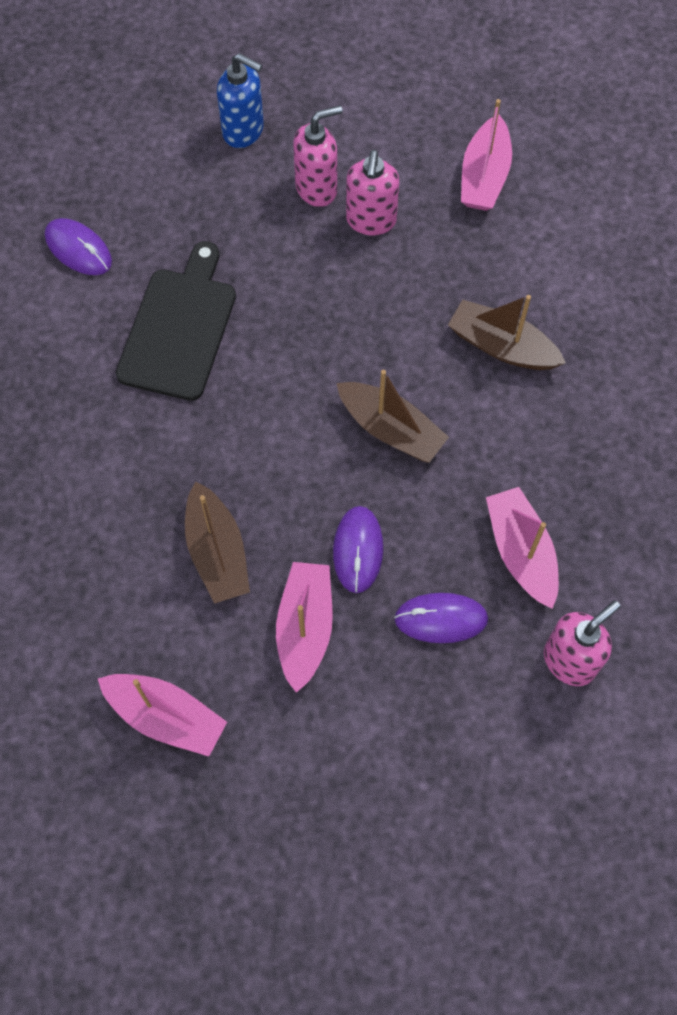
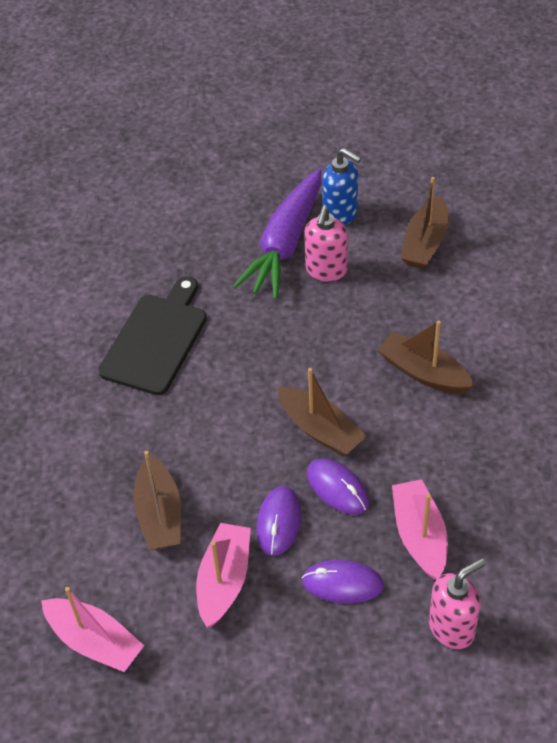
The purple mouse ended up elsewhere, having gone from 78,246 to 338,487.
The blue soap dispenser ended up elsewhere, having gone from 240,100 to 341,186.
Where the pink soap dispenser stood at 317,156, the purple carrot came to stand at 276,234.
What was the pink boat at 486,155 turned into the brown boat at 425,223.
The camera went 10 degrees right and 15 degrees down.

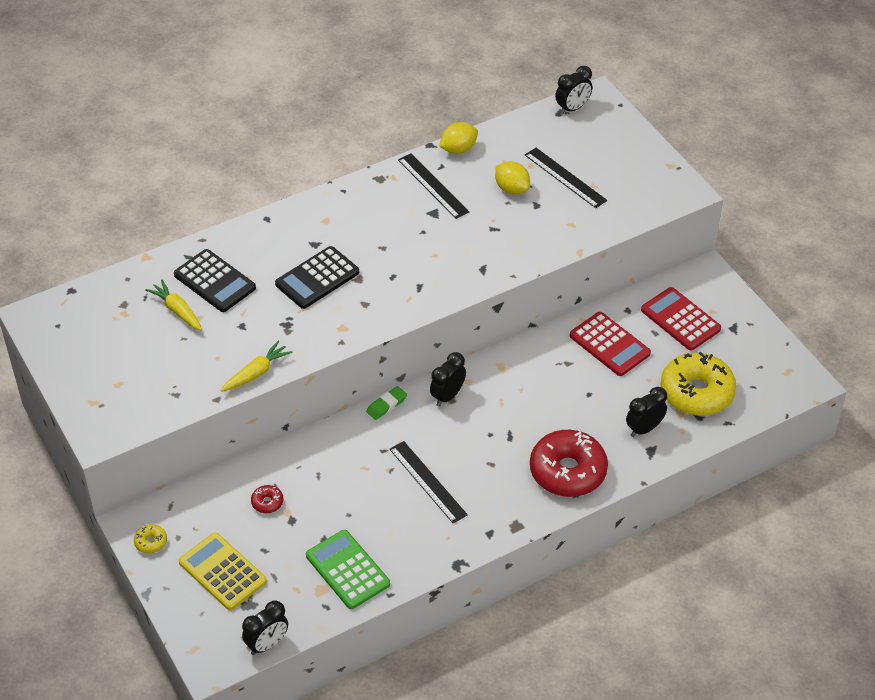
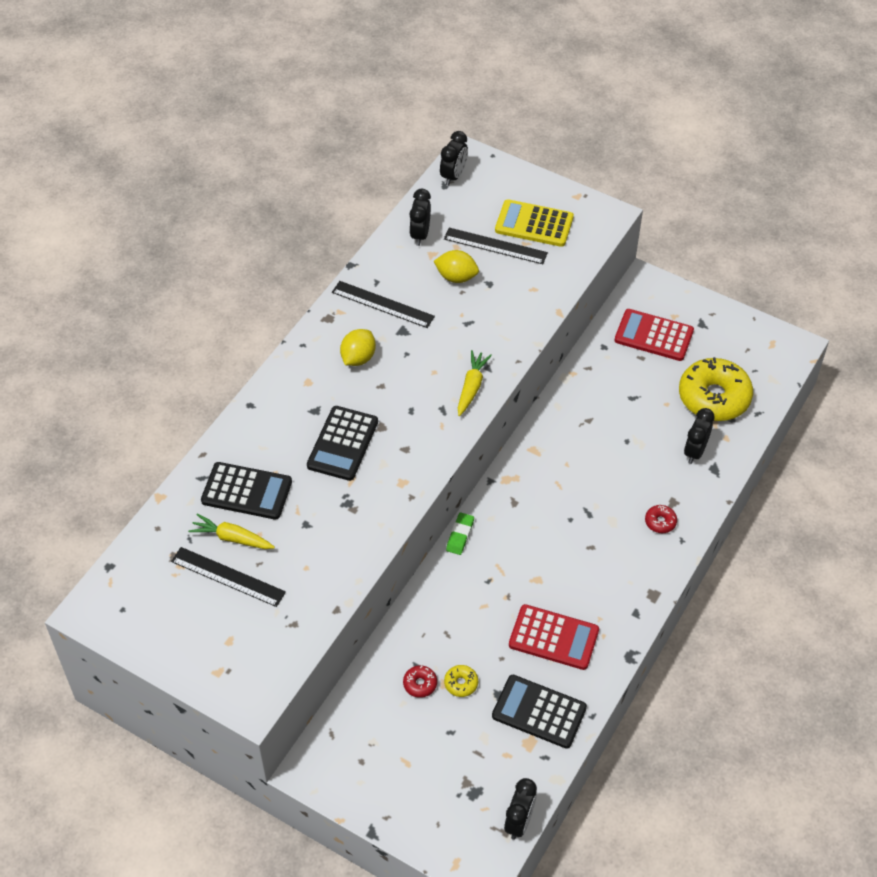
The yellow donut ended up elsewhere, having gone from 150,539 to 461,681.
The yellow calculator ended up elsewhere, having gone from 223,571 to 534,223.
The yellow carrot ended up elsewhere, having gone from 257,366 to 475,383.
The black ruler ended up elsewhere, having gone from 429,482 to 228,577.
The black clock ended up elsewhere, having gone from 448,379 to 420,217.
The yellow lemon ended up elsewhere, having gone from 458,138 to 358,347.
The red calculator ended up elsewhere, having gone from 610,344 to 554,637.
What was the green calculator at 348,569 turned into the black calculator at 539,712.
The size of the red donut at 569,463 changed by a factor of 0.41.
The camera went 30 degrees left and 5 degrees up.

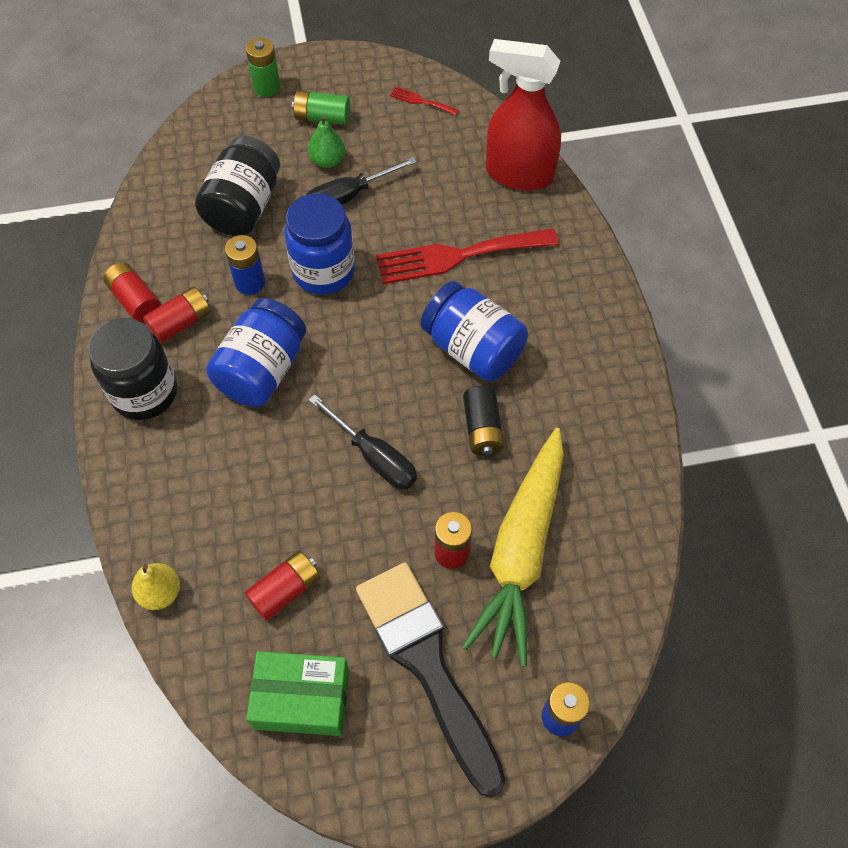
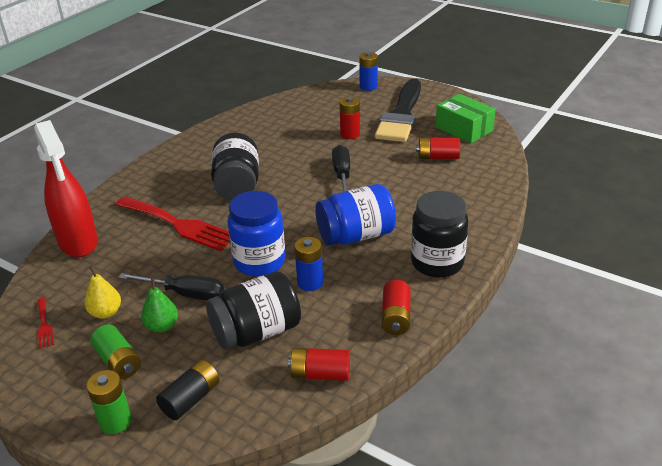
The second view lost the yellow carrot at 513,547.
The yellow pear ended up elsewhere, having gone from 156,586 to 102,292.
The red battery ended up elsewhere, having gone from 177,315 to 319,364.
The black battery ended up elsewhere, having gone from 483,421 to 188,390.
What was the blue jar at 474,331 turned into the black jar at 235,166.
The camera went 135 degrees left and 25 degrees down.

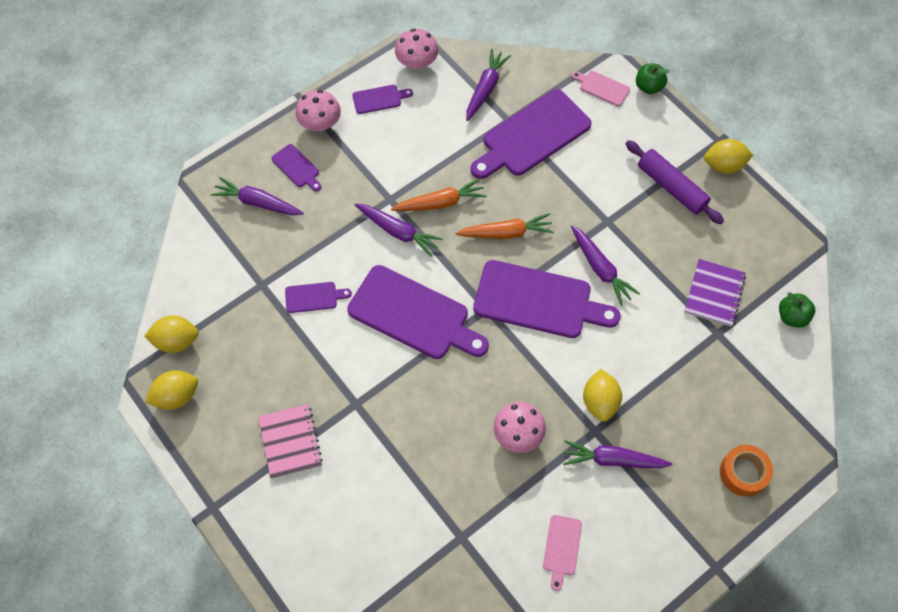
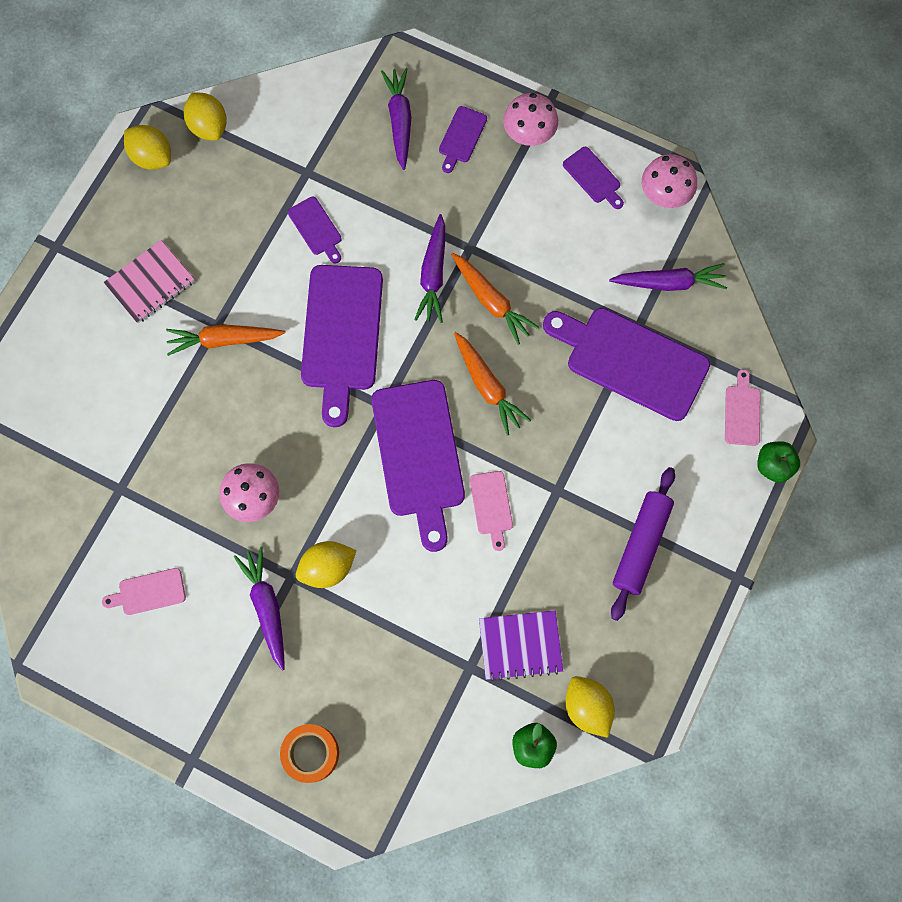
The second view gained the orange carrot at 225,340.
The yellow lemon ended up elsewhere, having gone from 728,156 to 590,707.
Where the purple carrot stood at 605,265, the pink cutting board came to stand at 491,511.
The camera went 65 degrees right and 10 degrees up.

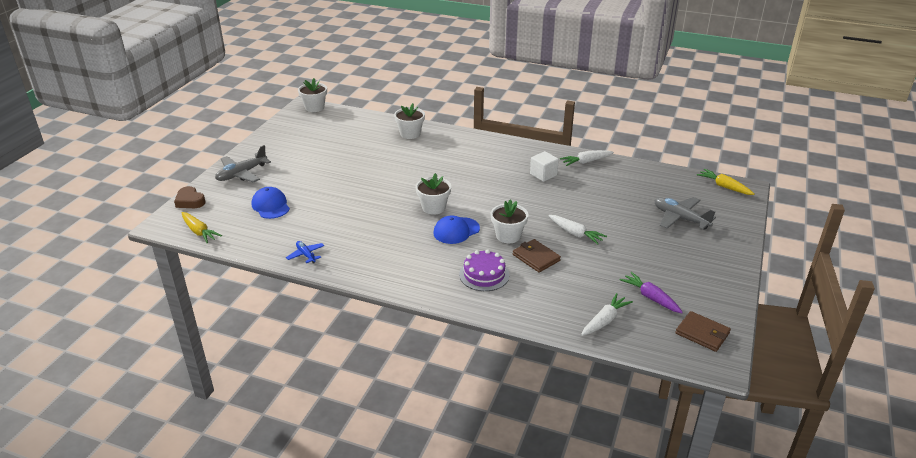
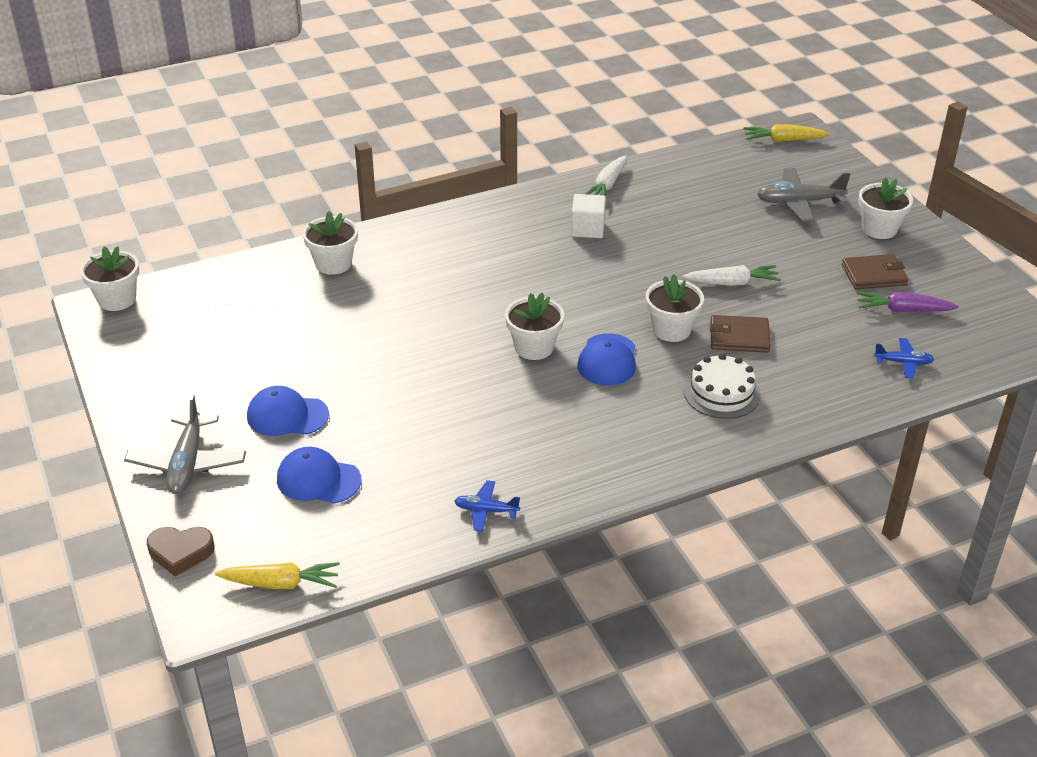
The second view gained the blue cap at 288,411.
The second view gained the white flower pot at 885,208.
The brown wallet ended up elsewhere, having gone from 703,331 to 875,271.
Where the white carrot stood at 607,314, the blue plane came to stand at 904,358.
What was the purple cake at 484,270 turned into the white cake at 722,386.
The camera went 45 degrees left and 5 degrees up.

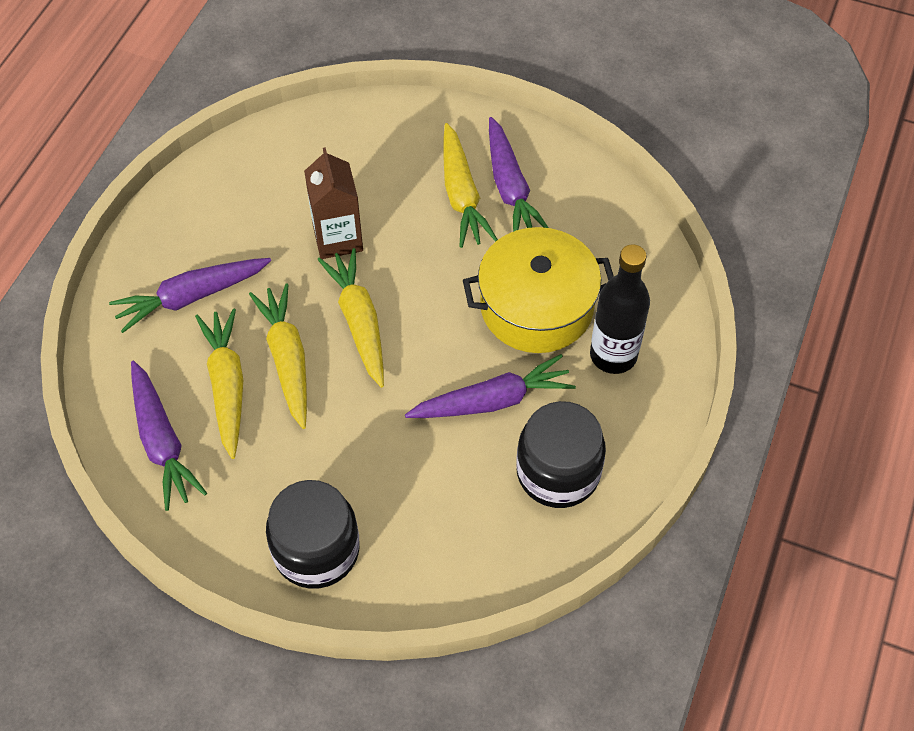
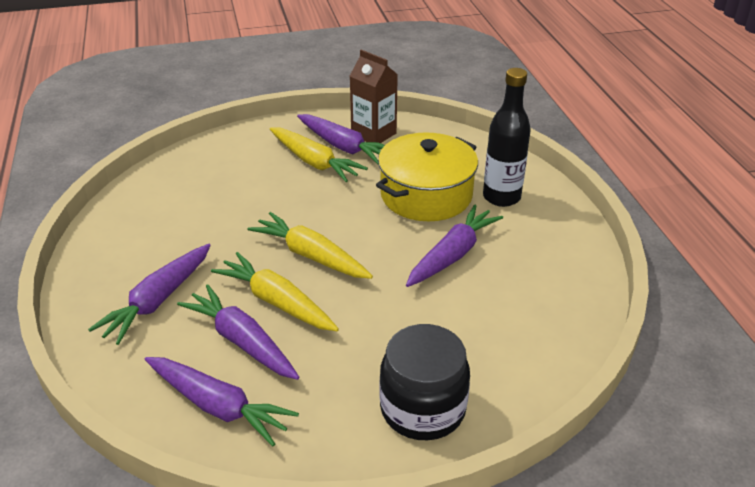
The second view lost the black jar at 561,454.
The brown carton ended up elsewhere, having gone from 333,203 to 374,96.
What was the yellow carrot at 219,383 turned into the purple carrot at 238,332.
The camera went 35 degrees left and 20 degrees down.

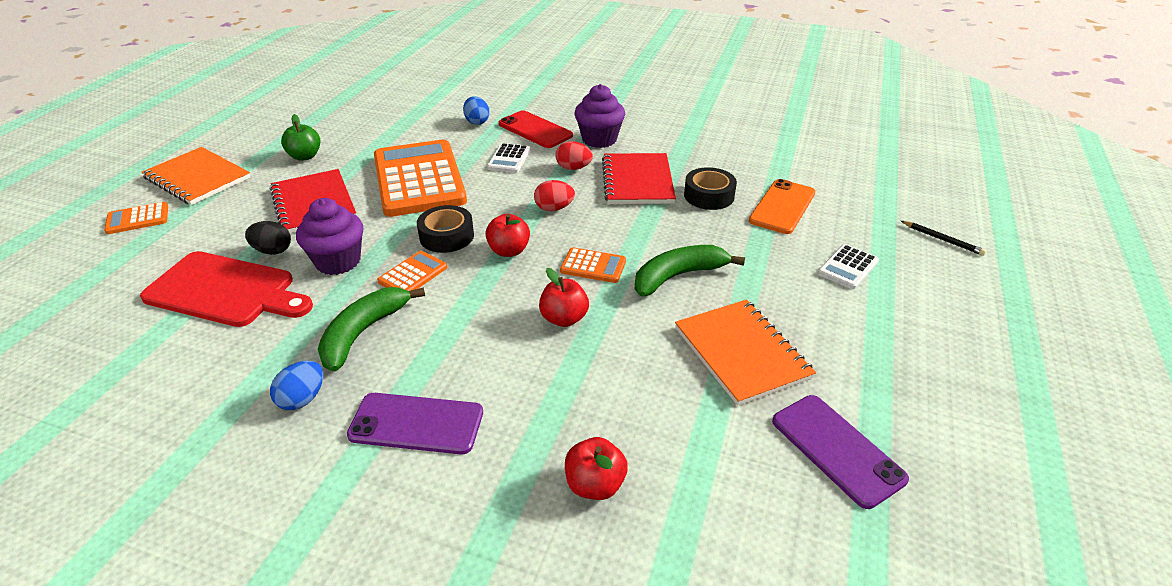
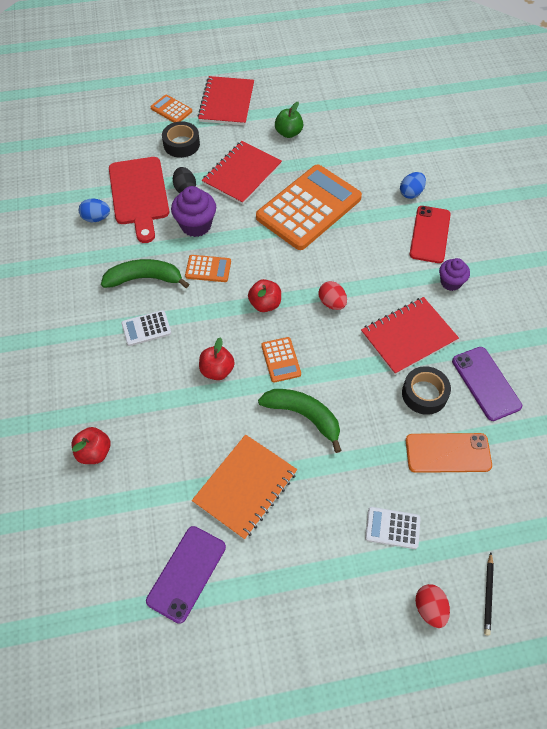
The blue egg ended up elsewhere, having gone from 296,385 to 94,210.
The purple phone ended up elsewhere, having gone from 415,424 to 487,384.
The black tape ended up elsewhere, having gone from 445,229 to 181,139.
The white calculator ended up elsewhere, having gone from 508,158 to 146,328.
The red egg ended up elsewhere, having gone from 574,155 to 432,606.
What was the orange notebook at 196,176 turned into the red notebook at 226,100.
The size of the purple cupcake at 600,116 changed by a factor of 0.65.
The camera went 60 degrees right and 20 degrees up.

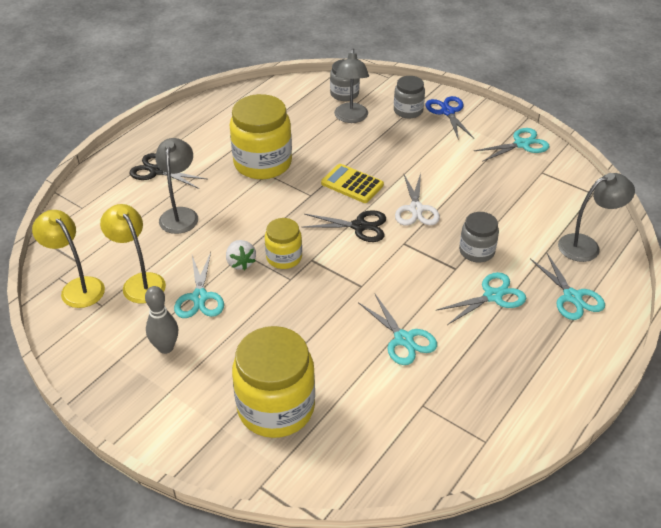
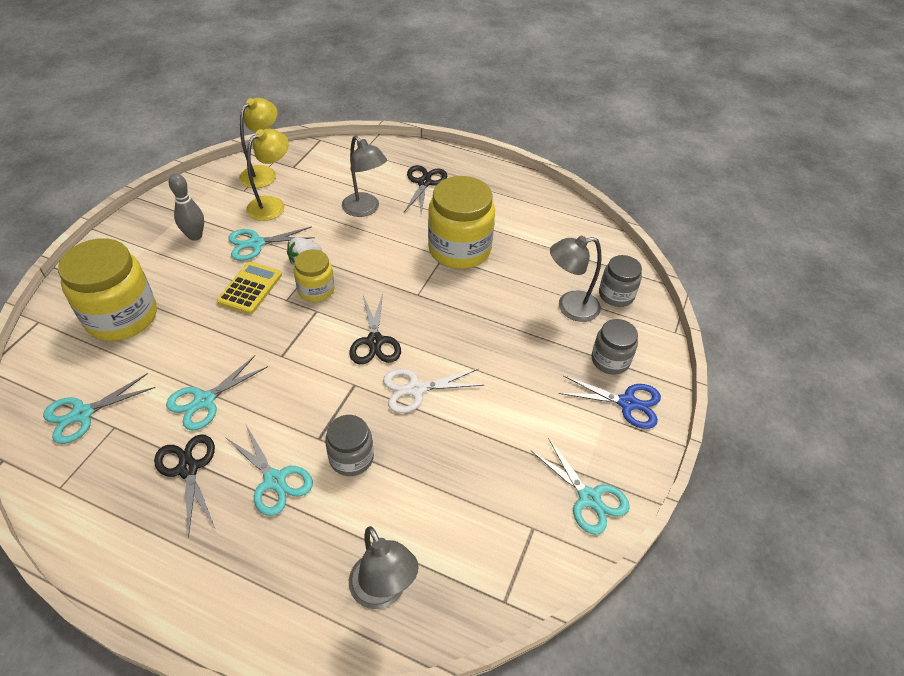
The second view gained the black scissors at 184,486.
The yellow calculator ended up elsewhere, having gone from 352,183 to 249,288.
The turquoise scissors ended up elsewhere, having gone from 567,286 to 99,408.
The grey lamp at 176,186 ended up facing another way, 60 degrees clockwise from before.
The blue scissors at 449,118 ended up facing another way, 45 degrees clockwise from before.
The camera went 75 degrees right and 5 degrees up.

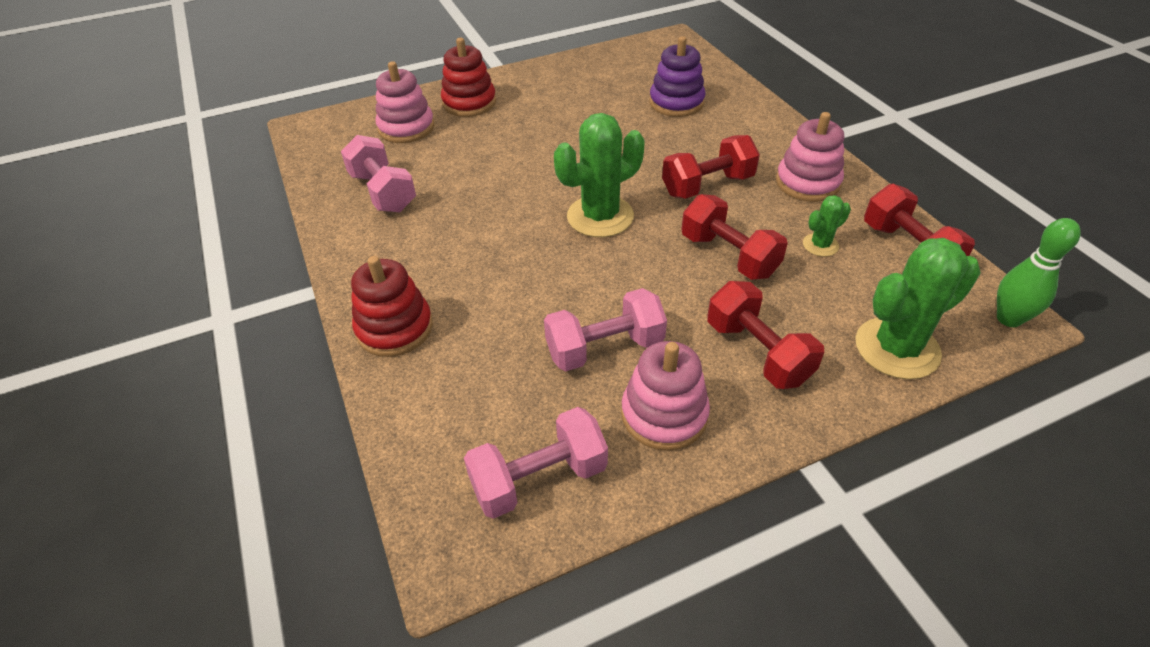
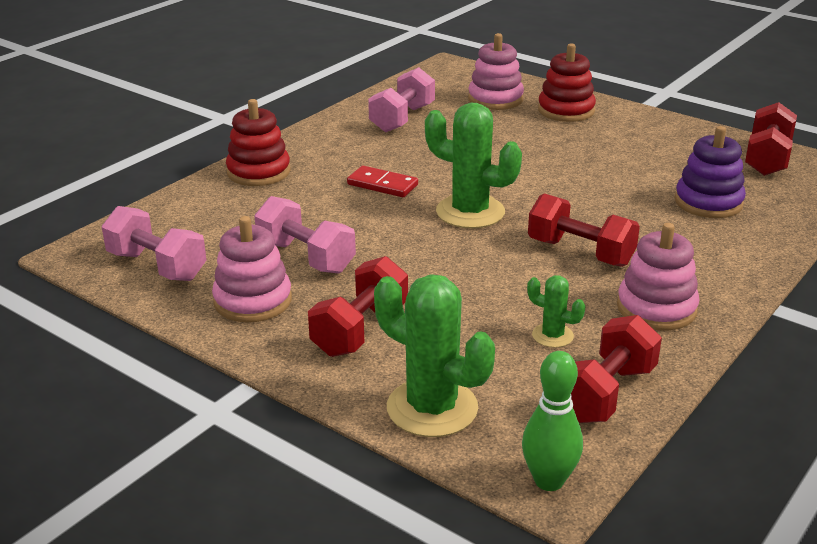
The second view gained the red domino at 382,181.
The red dumbbell ended up elsewhere, having gone from 734,237 to 771,139.
The camera went 60 degrees right and 15 degrees down.

